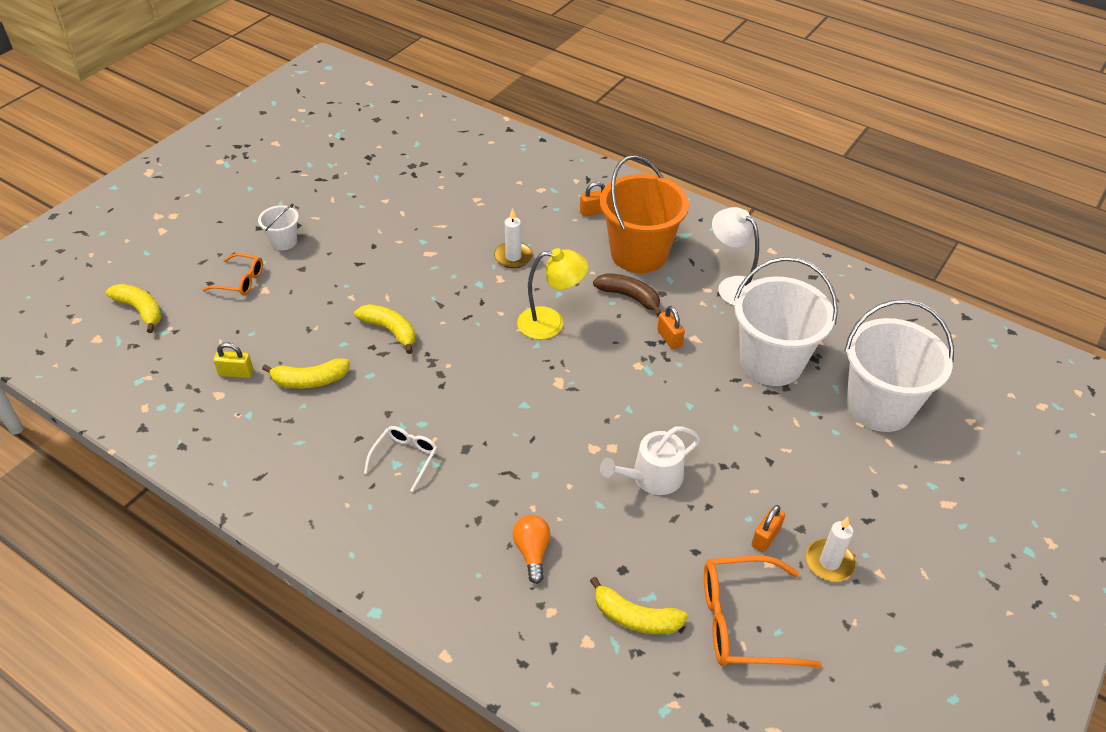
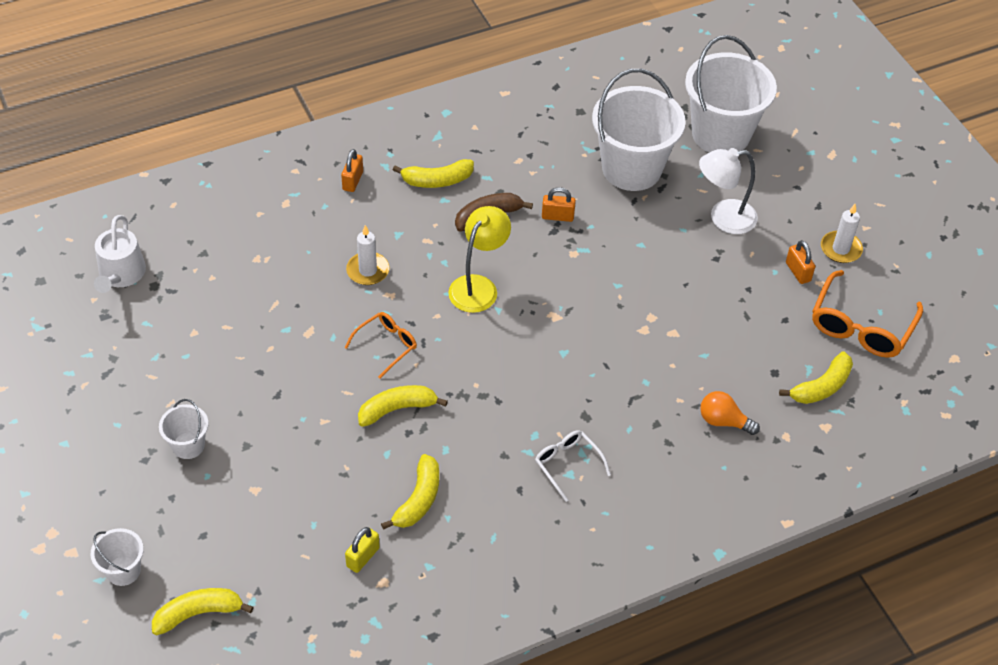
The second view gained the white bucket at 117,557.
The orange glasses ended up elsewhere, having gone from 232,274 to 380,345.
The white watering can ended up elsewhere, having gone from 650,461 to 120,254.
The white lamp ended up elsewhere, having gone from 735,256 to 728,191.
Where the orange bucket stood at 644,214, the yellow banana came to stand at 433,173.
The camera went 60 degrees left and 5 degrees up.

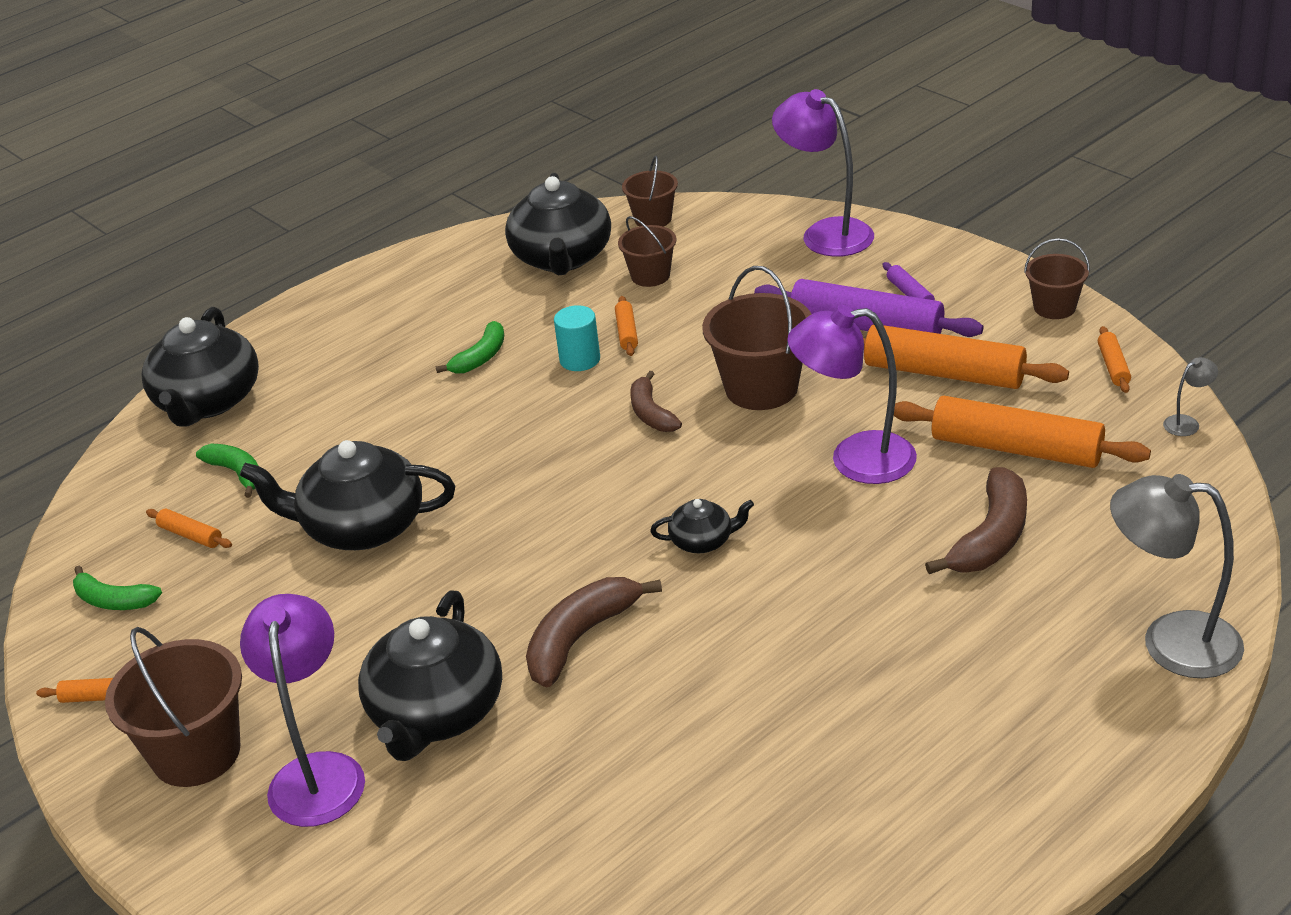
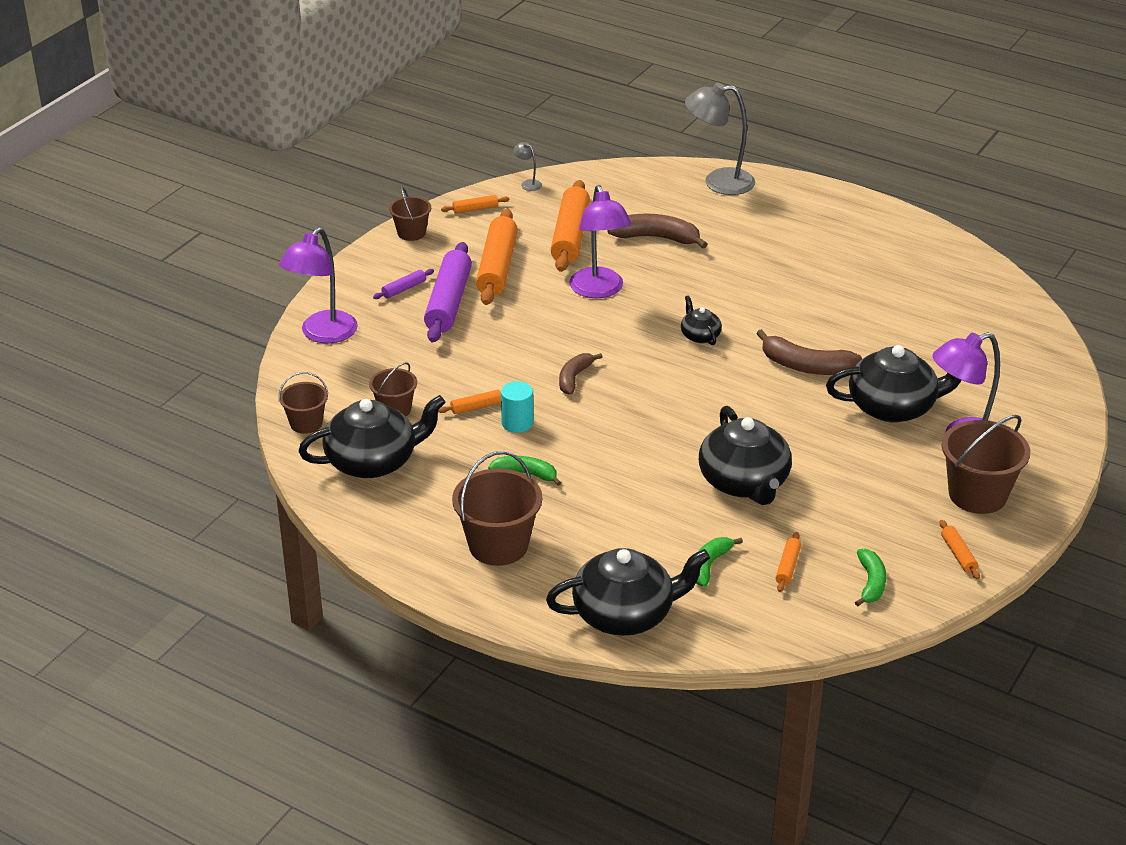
The brown bucket ended up elsewhere, having gone from 756,338 to 497,508.
The brown banana at 656,401 ended up facing another way, 150 degrees clockwise from before.
The grey lamp at 1177,576 ended up facing another way, 90 degrees clockwise from before.
The camera went 110 degrees left and 0 degrees up.

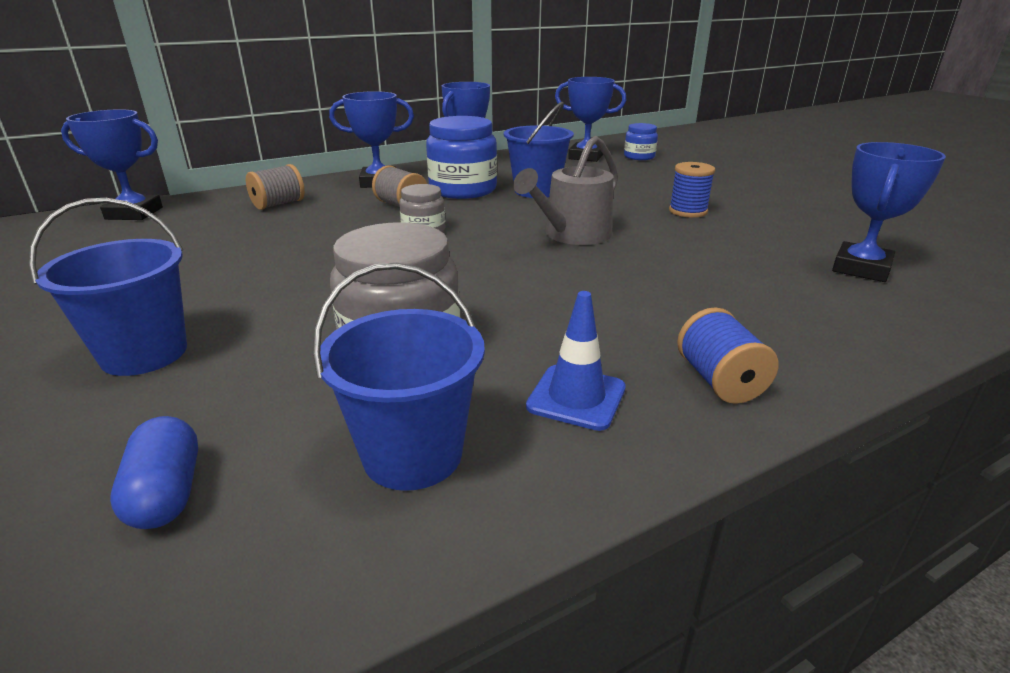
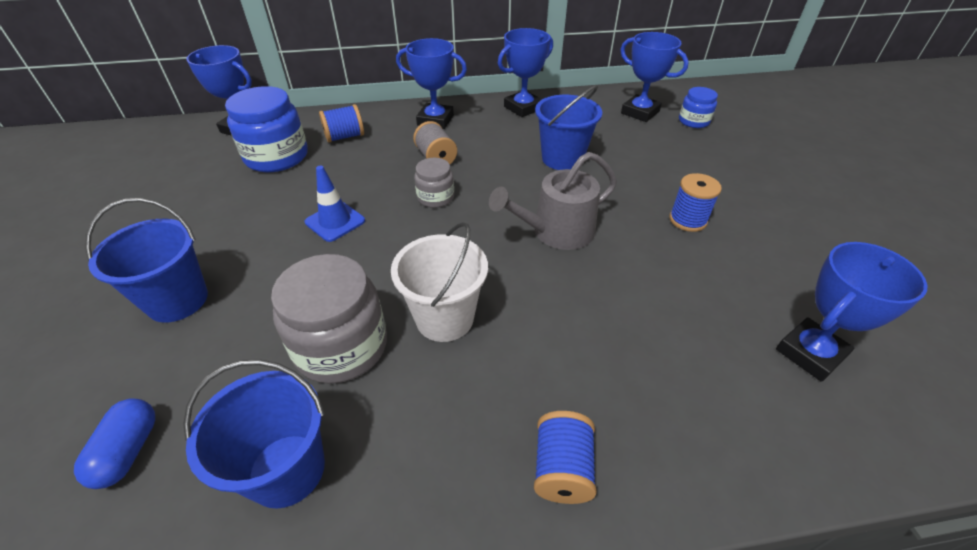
The second view gained the white bucket at 439,282.
The blue jar ended up elsewhere, having gone from 461,157 to 266,129.
The blue traffic cone ended up elsewhere, having gone from 576,361 to 335,204.
What was the grey spool at 275,187 turned into the blue spool at 341,123.
The camera went 20 degrees right and 15 degrees up.

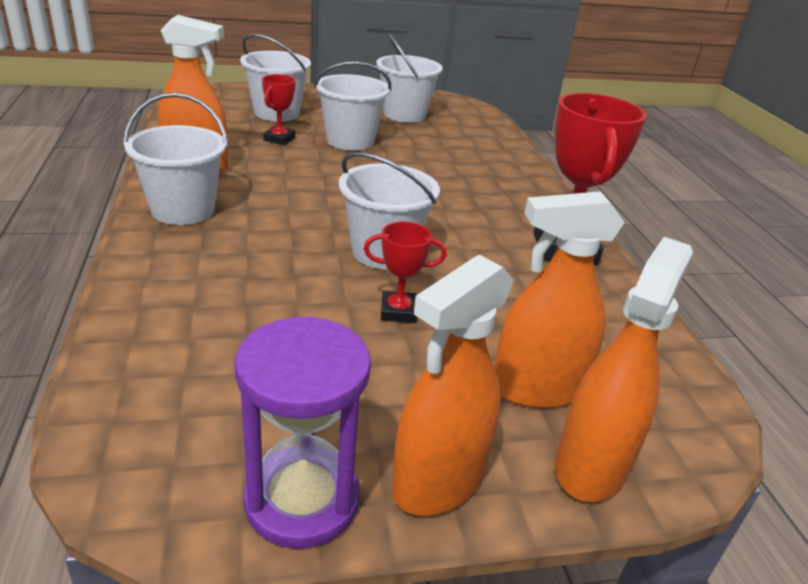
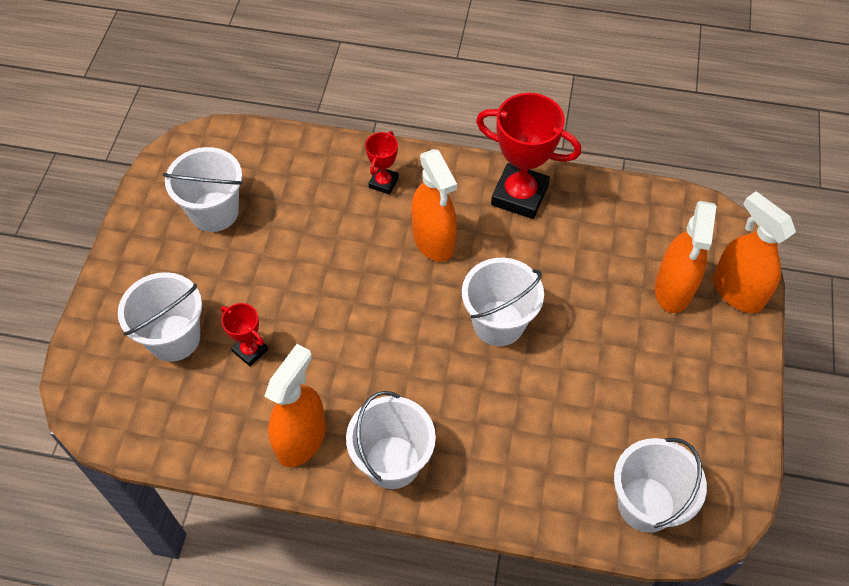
The second view lost the purple hourglass at 302,432.
The white bucket ended up elsewhere, having gone from 352,105 to 660,485.
The red trophy ended up elsewhere, having gone from 405,272 to 382,163.
The orange spray bottle ended up elsewhere, having gone from 453,385 to 434,205.
The camera went 65 degrees left and 25 degrees up.

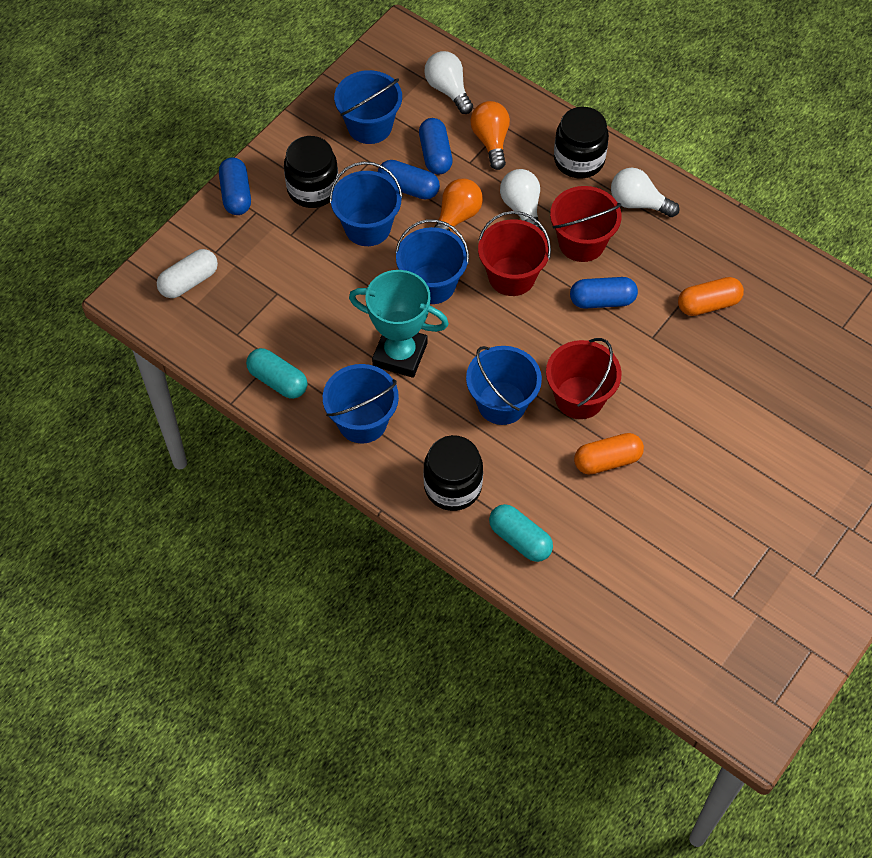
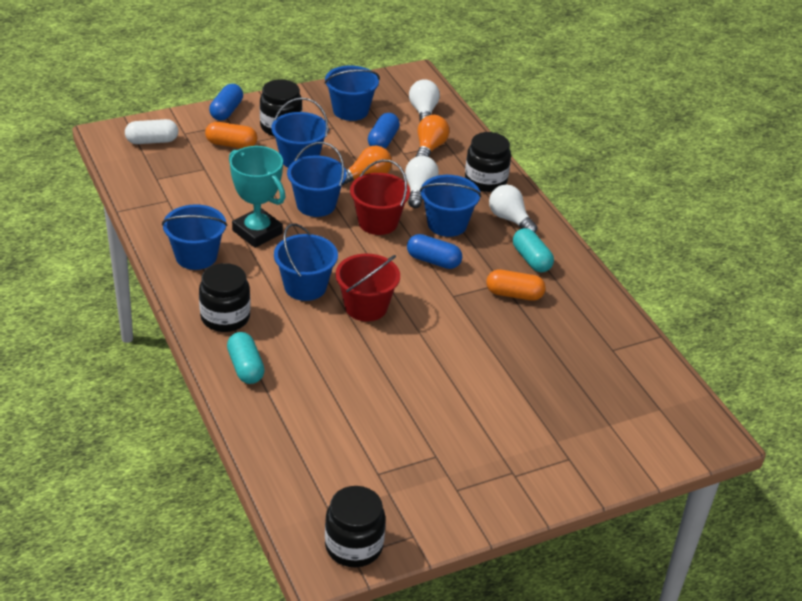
The second view lost the blue capsule at 409,180.
The second view gained the black jar at 355,526.
The turquoise capsule ended up elsewhere, having gone from 276,373 to 533,250.
The orange capsule ended up elsewhere, having gone from 609,454 to 231,135.
What was the red bucket at 586,224 turned into the blue bucket at 450,206.
The camera went 25 degrees right and 20 degrees down.

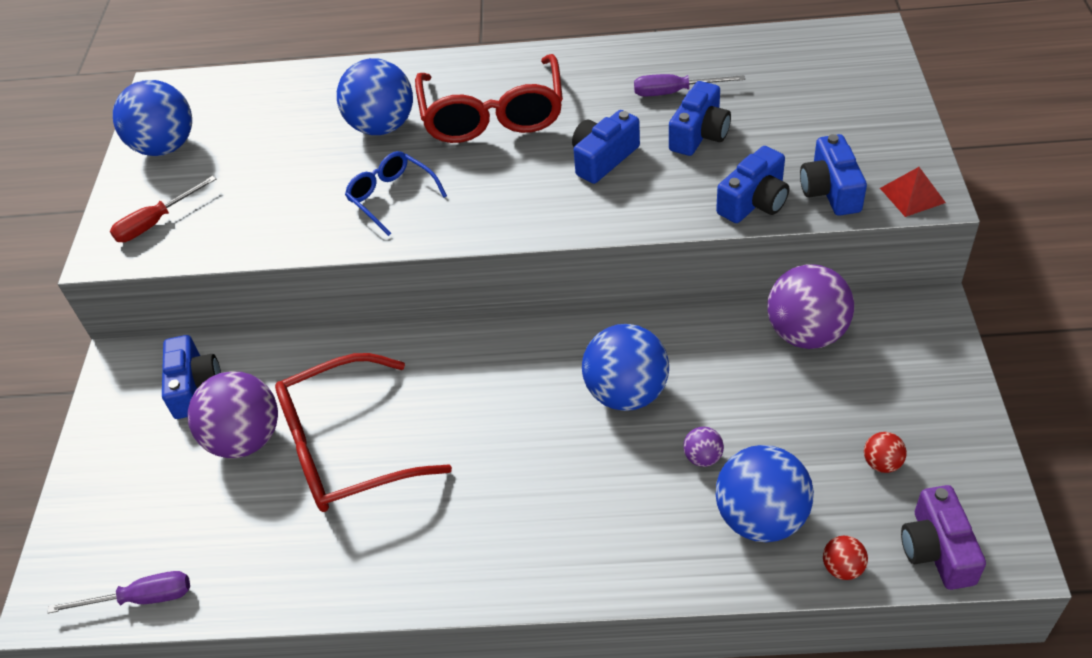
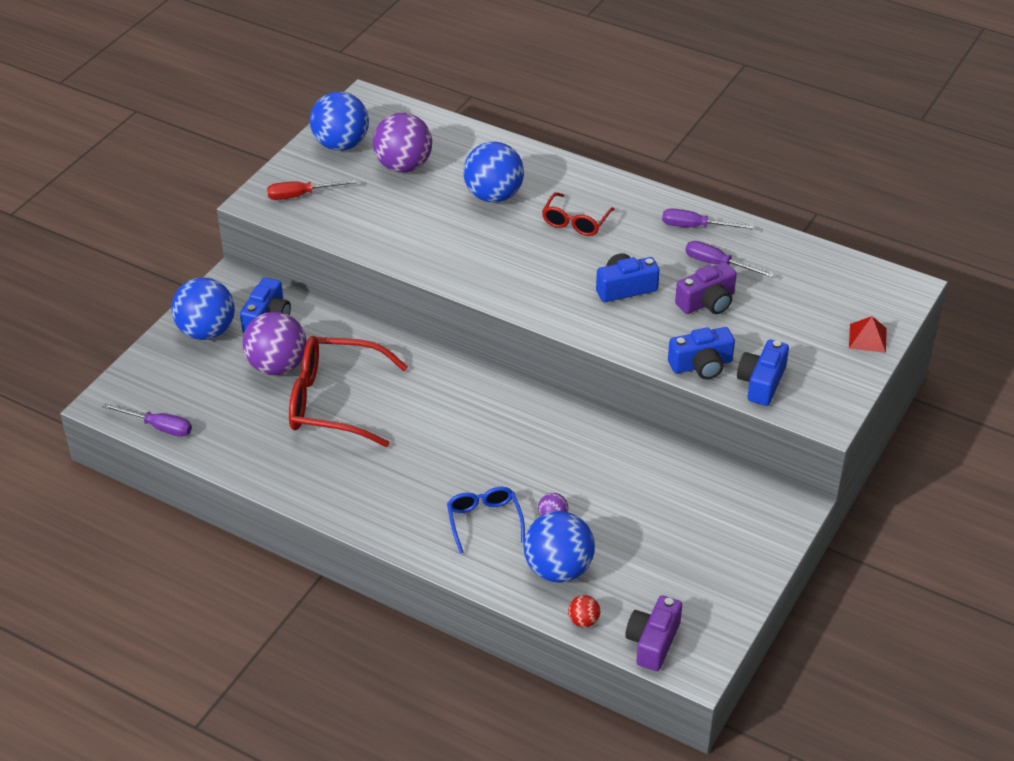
The second view lost the red ball at 885,452.
The second view gained the purple screwdriver at 708,218.
The blue glasses ended up elsewhere, having gone from 396,193 to 486,520.
The blue ball ended up elsewhere, having gone from 625,367 to 203,309.
The purple ball ended up elsewhere, having gone from 810,306 to 402,143.
The red pyramid ended up elsewhere, having gone from 913,192 to 868,334.
What was the blue camera at 700,118 turned into the purple camera at 706,288.
The size of the red glasses at 489,98 changed by a factor of 0.54.
The camera went 25 degrees right and 5 degrees down.

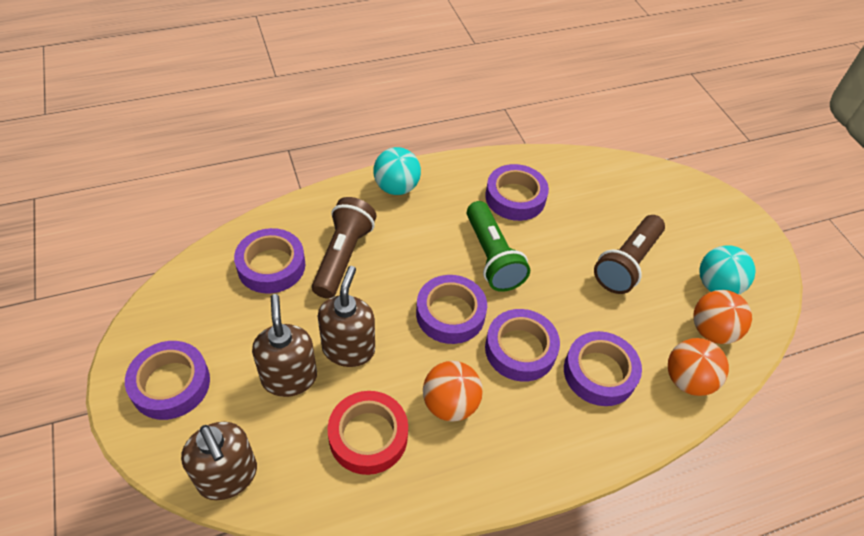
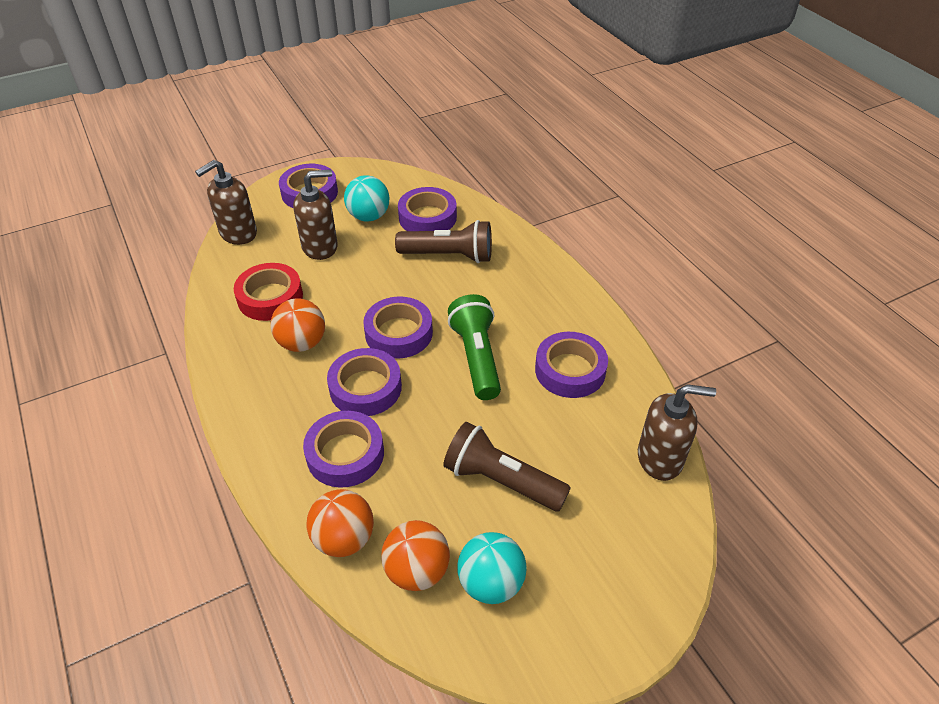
The brown soap dispenser ended up elsewhere, having gone from 346,316 to 677,432.
The turquoise ball ended up elsewhere, having gone from 397,171 to 367,198.
The green flashlight at 498,246 ended up facing another way, 105 degrees clockwise from before.
The camera went 85 degrees right and 5 degrees down.

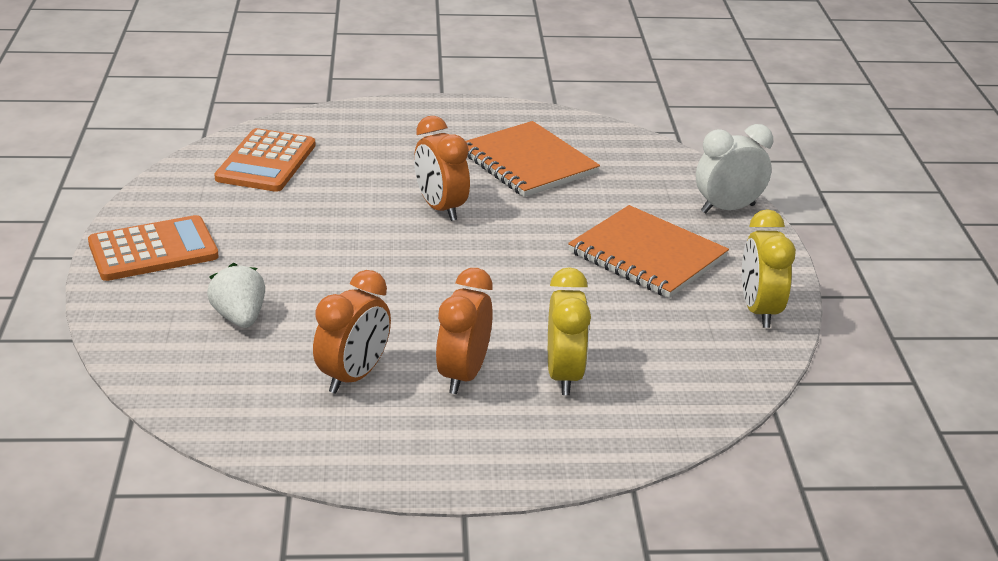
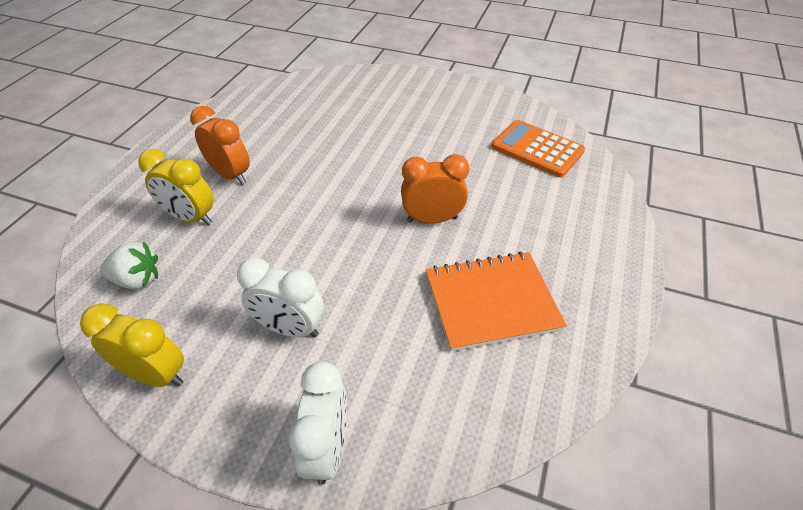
The second view lost the orange calculator at 153,248.
The second view lost the orange clock at 352,332.
The white strawberry ended up elsewhere, having gone from 236,295 to 129,266.
Where the orange notebook stood at 648,251, the white clock came to stand at 280,297.
The camera went 115 degrees right and 15 degrees up.

